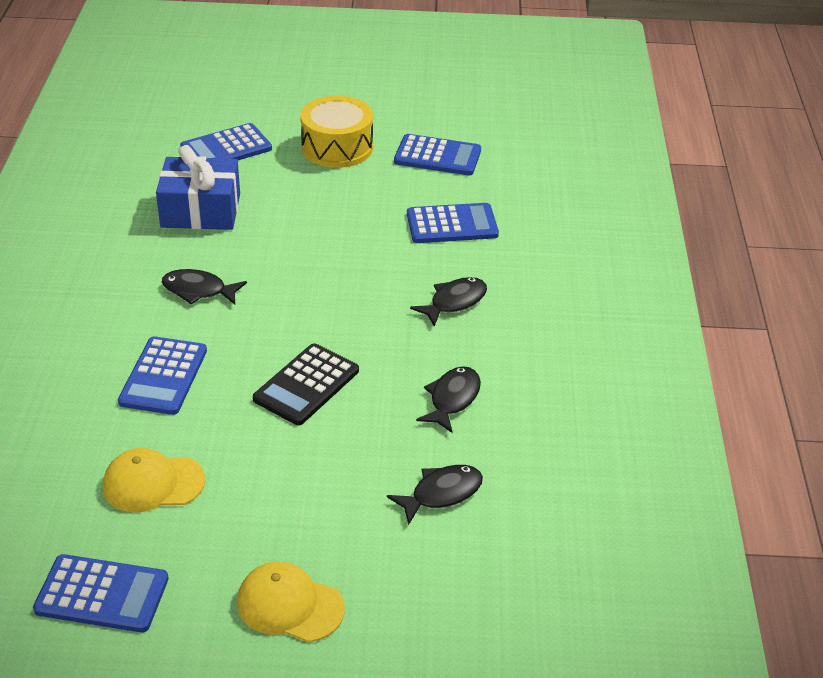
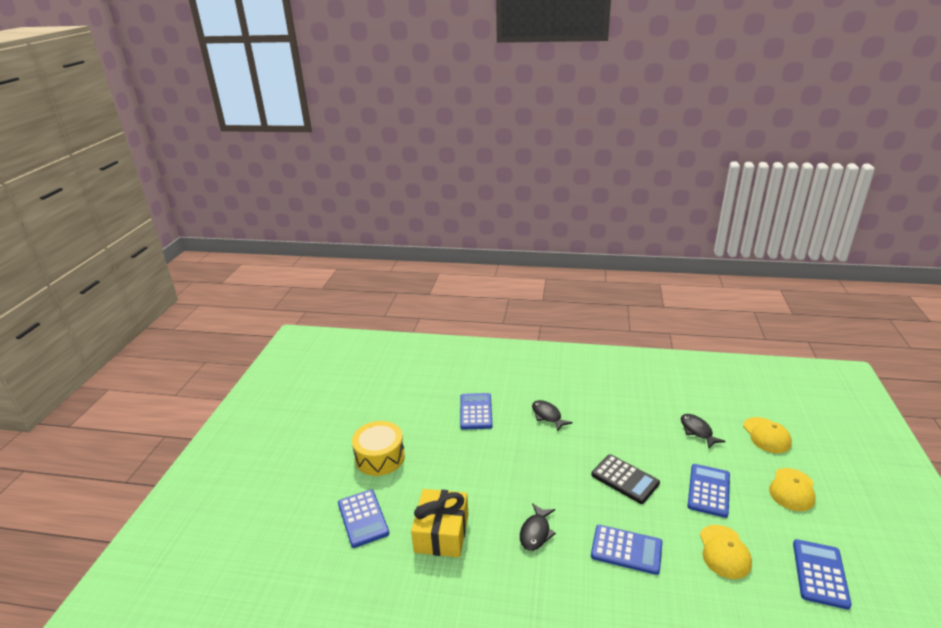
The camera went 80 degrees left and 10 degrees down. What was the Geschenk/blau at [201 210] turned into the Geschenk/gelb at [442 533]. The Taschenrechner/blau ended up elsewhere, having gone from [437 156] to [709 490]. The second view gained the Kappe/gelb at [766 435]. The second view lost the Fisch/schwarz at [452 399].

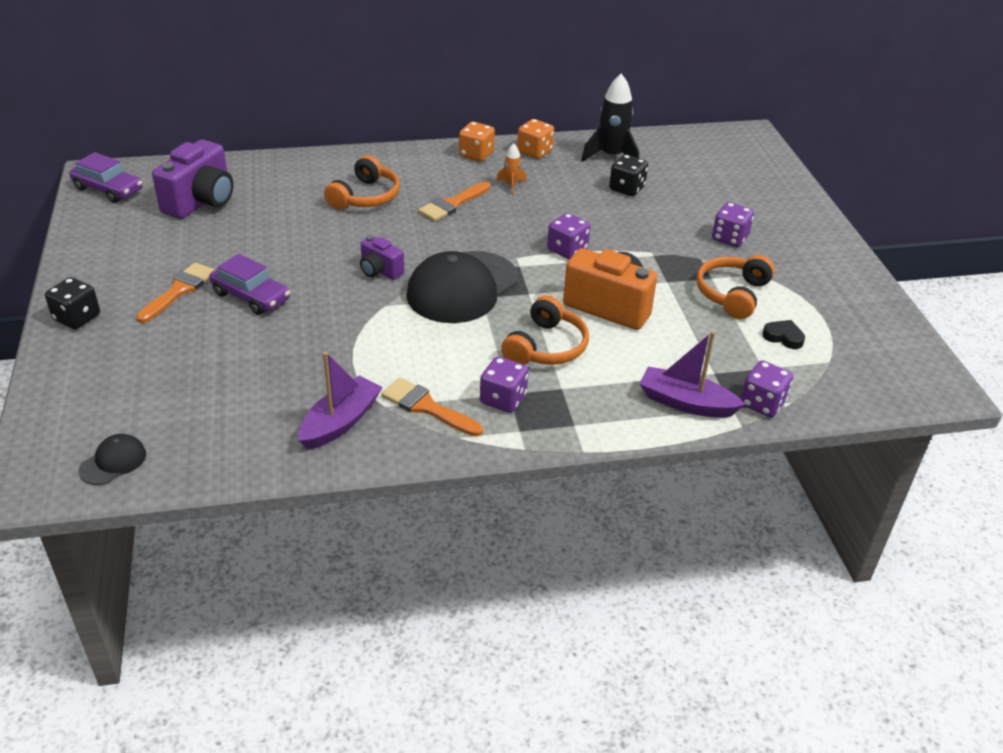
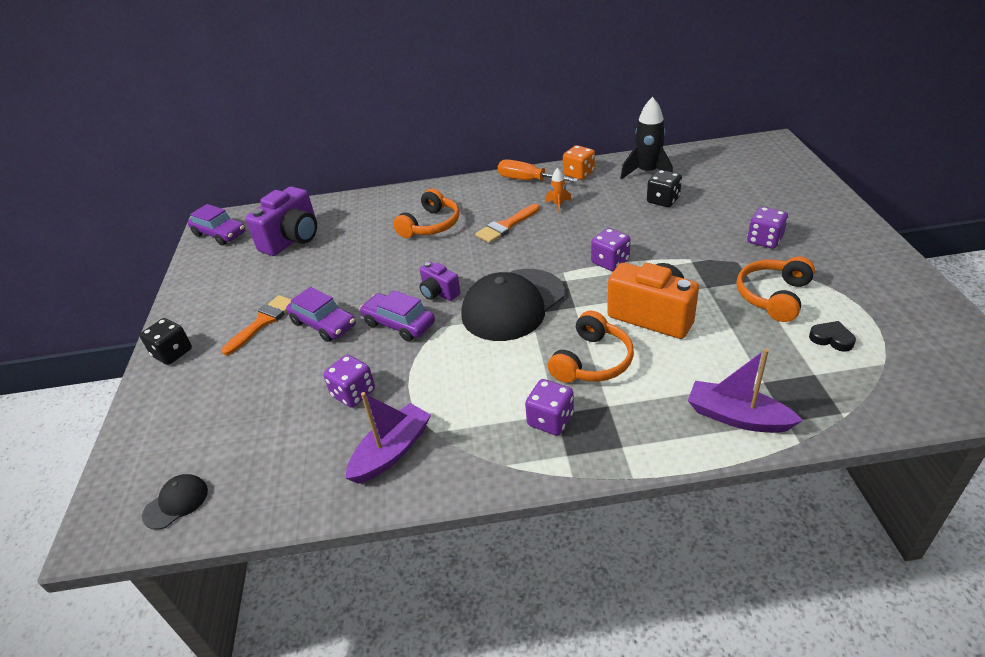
The camera went 10 degrees right and 0 degrees up. The Spielwürfel/lila ended up elsewhere, having gone from [762 403] to [353 393]. The second view gained the Auto/lila at [399 324]. Where the Spielwürfel/orange stood at [476 154], the Schraubenzieher/orange came to stand at [527 180]. The second view lost the Pinsel/orange at [427 407].

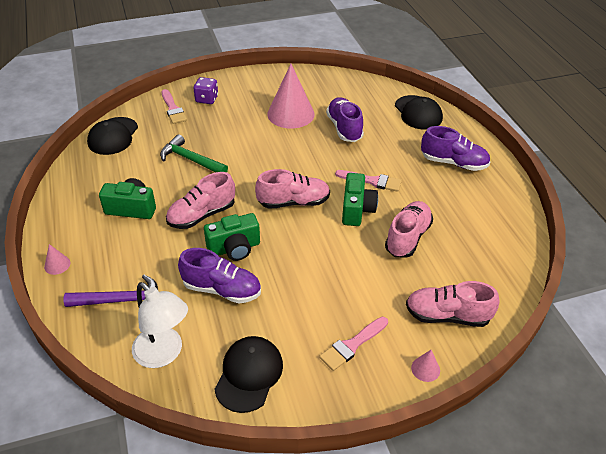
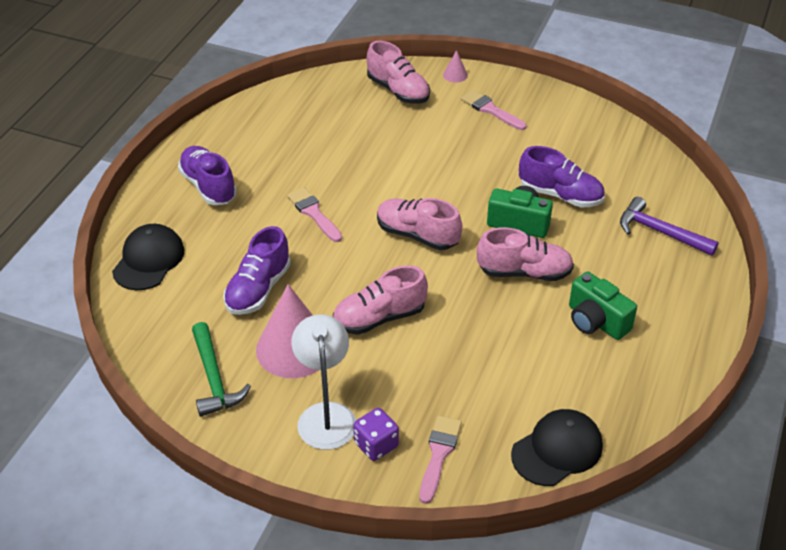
The camera went 140 degrees left and 0 degrees up. The Hammer/grün ended up elsewhere, having gone from [190 160] to [214 378]. The Lampe/weiß ended up elsewhere, having gone from [164 354] to [326 415]. The Schuh/rosa ended up elsewhere, having gone from [407 237] to [379 318]. The Pinsel/rosa at [352 345] ended up facing another way, 135 degrees counterclockwise from before. The Schuh/lila at [222 289] ended up facing another way, 150 degrees clockwise from before. The second view lost the Kegel/rosa at [57 265]. The second view lost the Kappe/schwarz at [249 374]. The second view lost the Kamera/grün at [356 210].

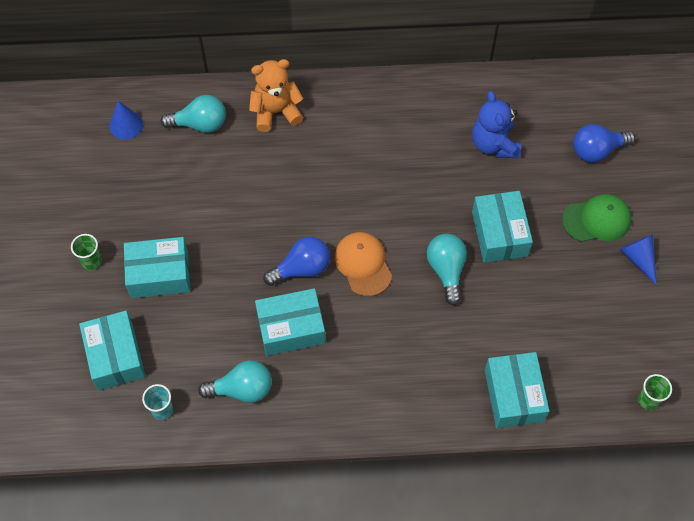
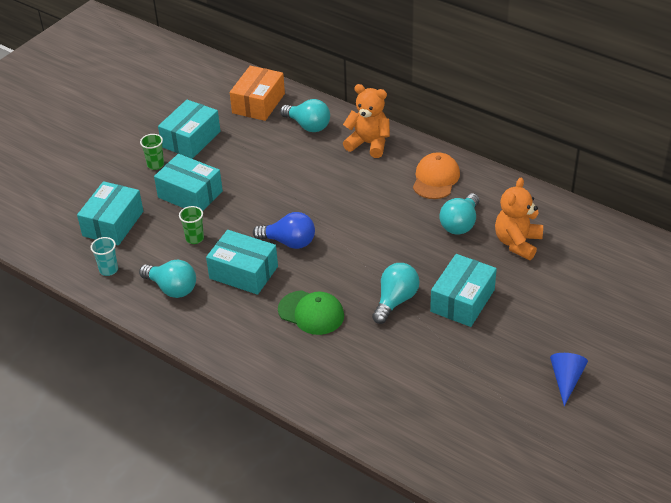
The camera went 40 degrees right and 20 degrees down. The Schachtel/türkis ended up elsewhere, having gone from [513 395] to [191 139]. The Becher/grün ended up elsewhere, having gone from [648 400] to [194 238]. Where the Kegel/blau stood at [126 125], the Schachtel/orange came to stand at [258 103]. The Kappe/grün ended up elsewhere, having gone from [597 220] to [311 313]. The Kappe/orange ended up elsewhere, having gone from [363 264] to [436 179]. The second view gained the Glühbirne/türkis at [460 224]. What was the Teddybär/blau at [494 144] turned into the Teddybär/orange at [517 243]. The second view lost the Glühbirne/blau at [597 150].

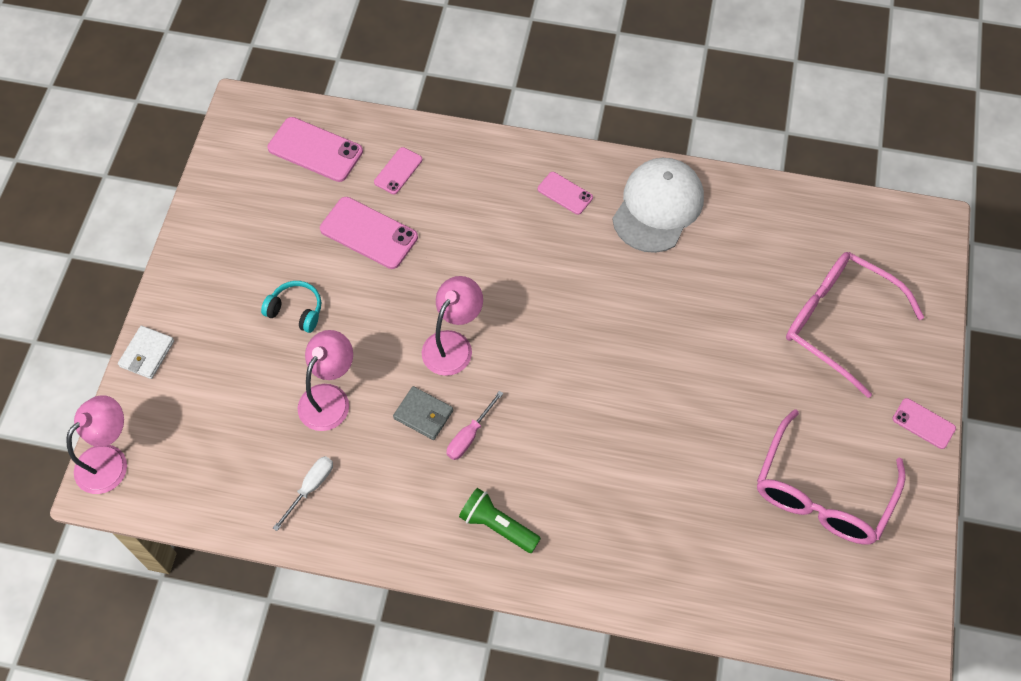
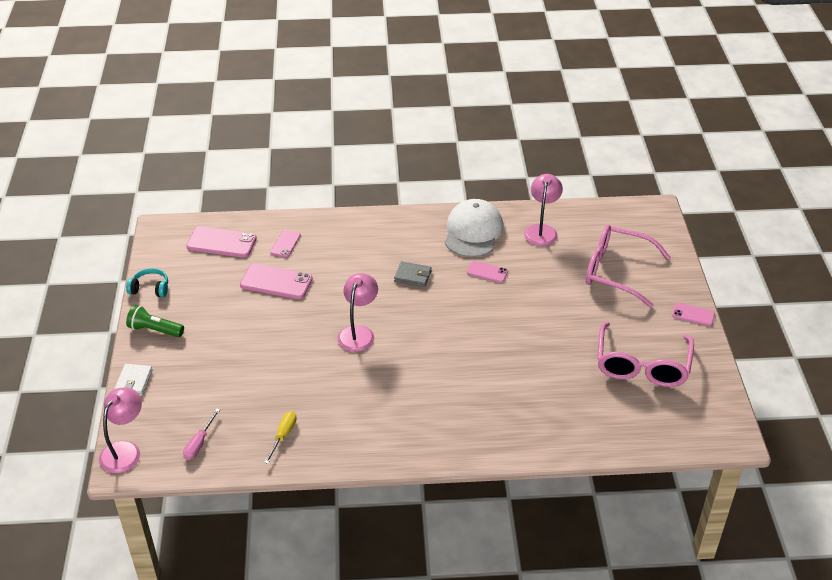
The camera went 15 degrees left and 20 degrees down. The Kopfhörer/türkis ended up elsewhere, having gone from [296 311] to [150 288]. The Taschenlampe/grün ended up elsewhere, having gone from [498 526] to [155 330]. The Schraubenzieher/rosa ended up elsewhere, having gone from [469 436] to [199 443]. What was the Schraubenzieher/weiß at [310 488] turned into the Schraubenzieher/gelb at [283 435]. The Geldbörse/grau ended up elsewhere, having gone from [423 414] to [413 276]. The Handy/rosa ended up elsewhere, having gone from [565 193] to [487 272]. The Lampe/rosa ended up elsewhere, having gone from [329 398] to [541 230].

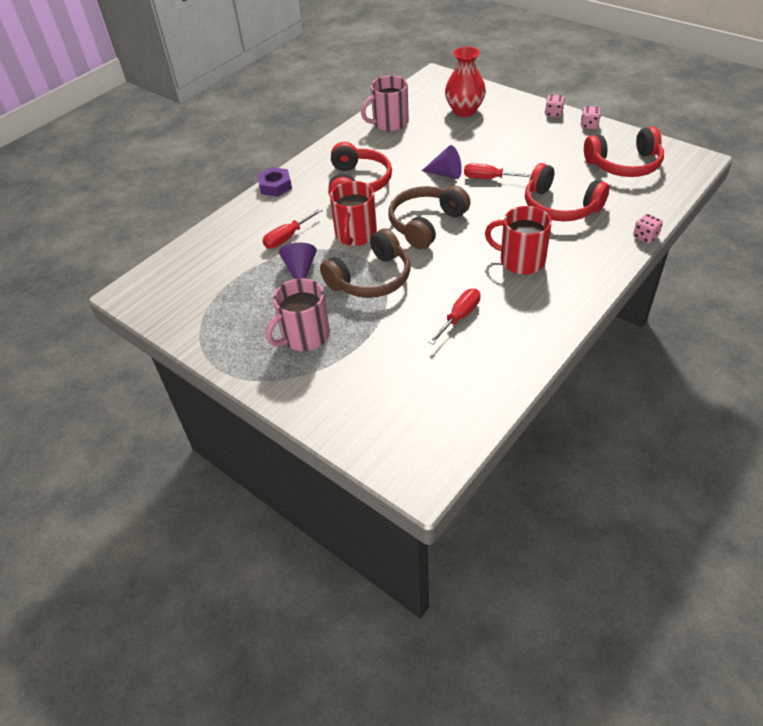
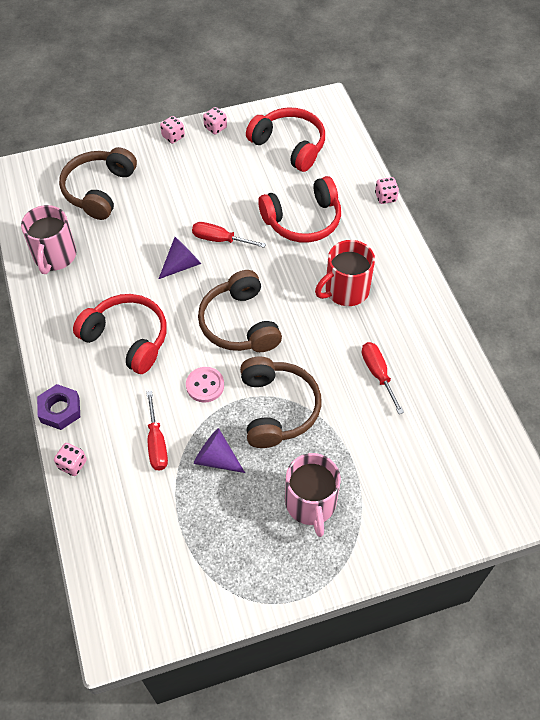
The camera went 60 degrees left and 10 degrees up. The second view gained the Spielwürfel/rosa at [72 464]. Where the Vase/rot stood at [464 111], the Kopfhörer/braun came to stand at [99 190]. Where the Tasse/rot stood at [355 235], the Knopf/rosa came to stand at [205 385]. The Schraubenzieher/rot at [489 178] ended up facing another way, 60 degrees clockwise from before. The Kopfhörer/rot at [624 165] ended up facing another way, 75 degrees counterclockwise from before.

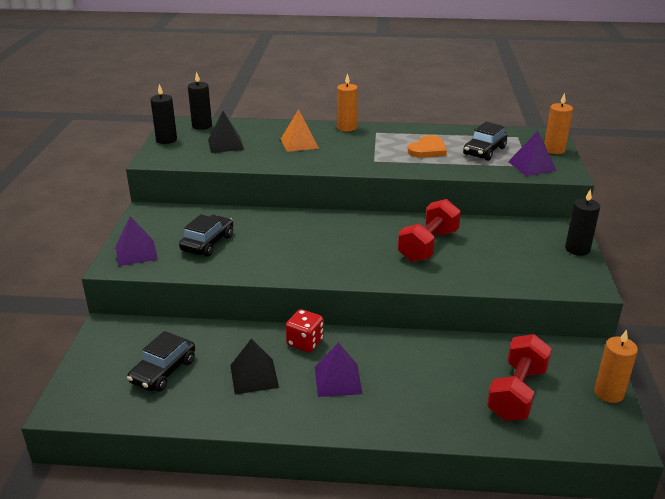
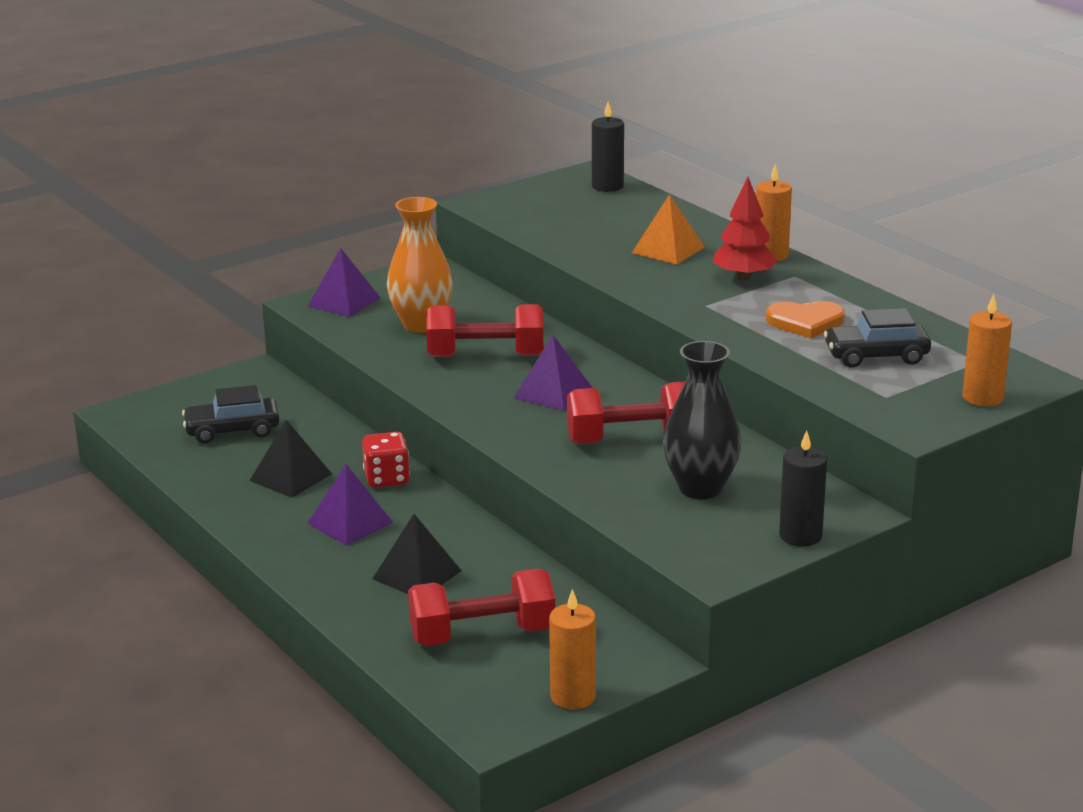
The camera went 50 degrees right and 5 degrees down. The Pyramide/schwarz ended up elsewhere, having gone from [225 144] to [417 574]. Where the Auto/schwarz stood at [208 243], the Vase/orange came to stand at [421 324]. The second view gained the Hantel/rot at [486 356]. The Pyramide/lila ended up elsewhere, having gone from [532 166] to [553 392]. The second view gained the Vase/schwarz at [700 488]. The second view gained the Baum/rot at [744 277]. The second view lost the Kerze/schwarz at [166 140].

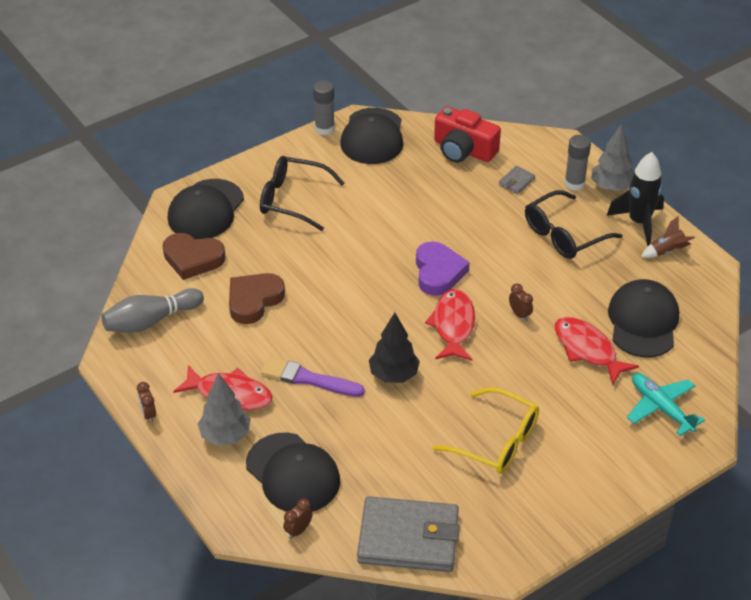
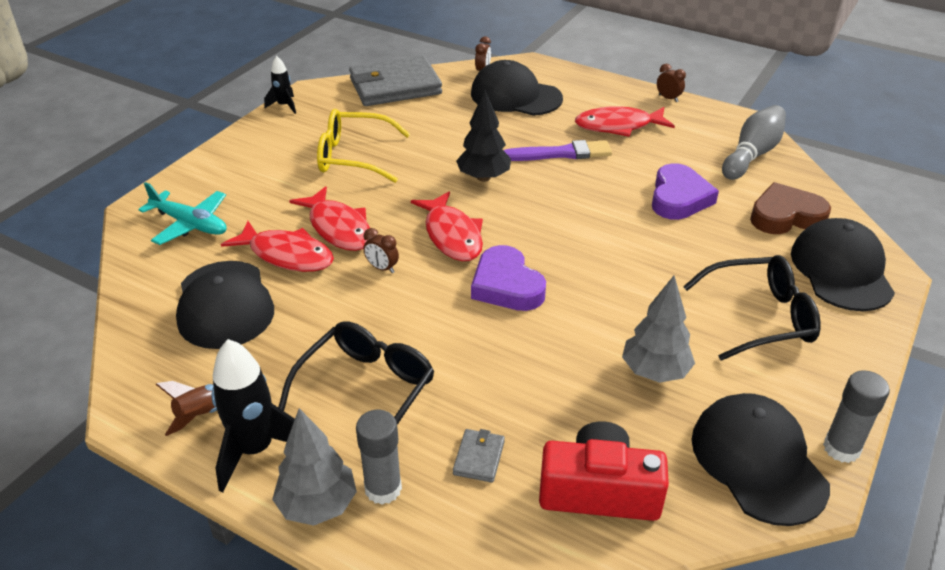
The camera went 155 degrees right and 5 degrees down. The second view gained the Rakete/schwarz at [284 106]. The second view gained the Fisch/rot at [338 228]. The Baum/grau ended up elsewhere, having gone from [225 435] to [655 372]. What was the Herz/braun at [254 300] turned into the Herz/lila at [679 198].

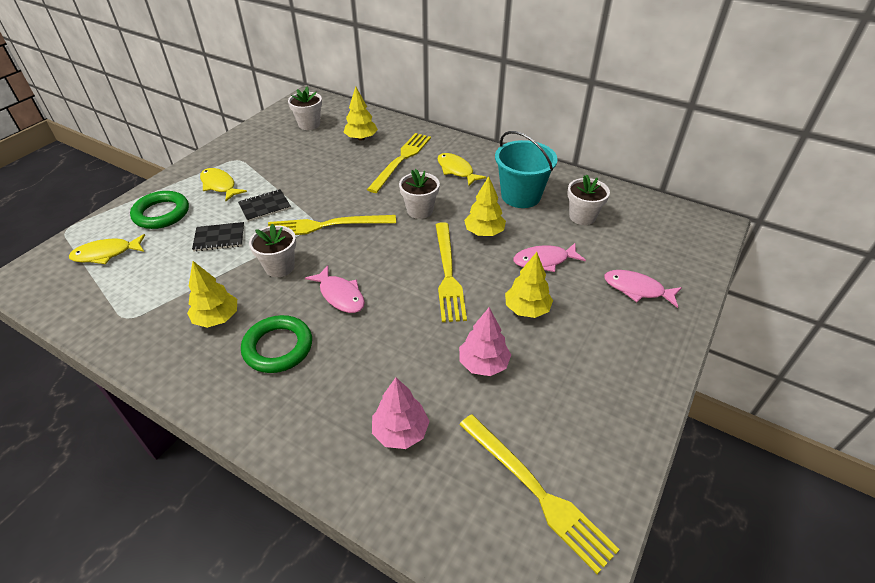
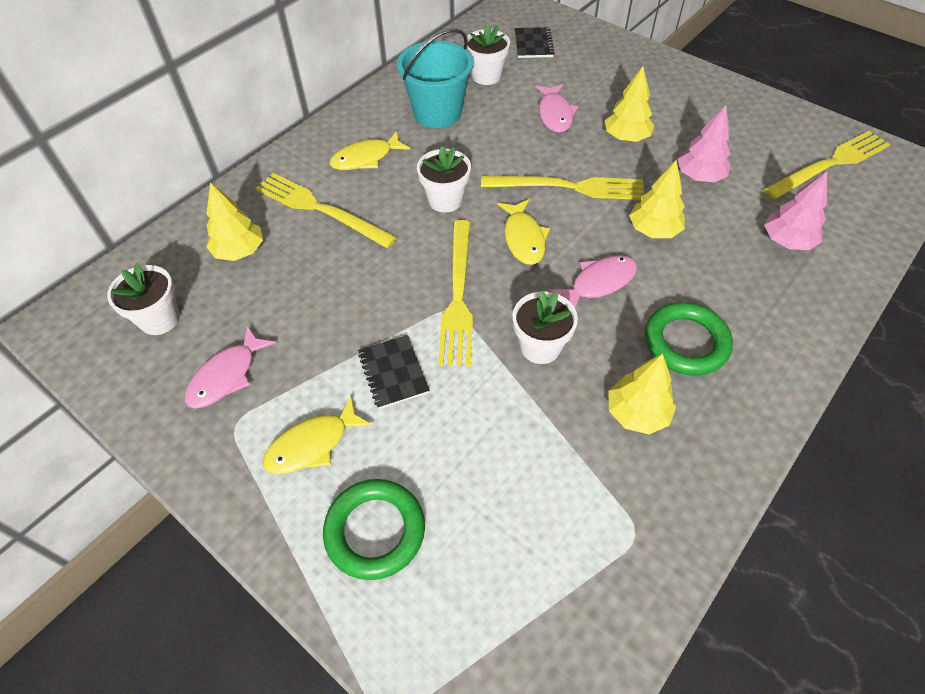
The camera went 80 degrees left and 10 degrees up. The Fisch/rosa ended up elsewhere, having gone from [637 289] to [226 376]. The Fisch/gelb ended up elsewhere, having gone from [106 254] to [523 238]. The Notizbuch/schwarz ended up elsewhere, having gone from [219 238] to [533 44]. The Baum/gelb ended up elsewhere, having gone from [484 232] to [653 230].

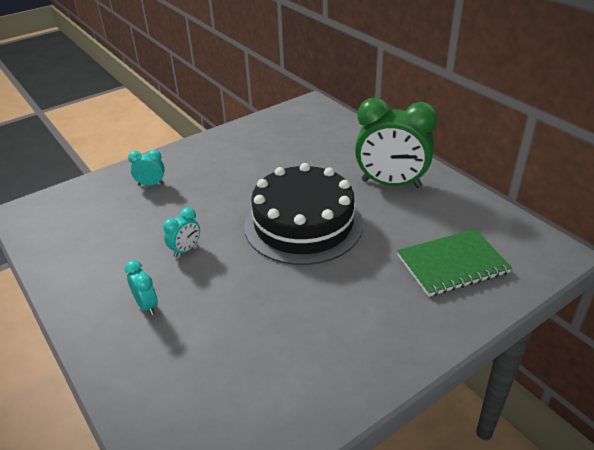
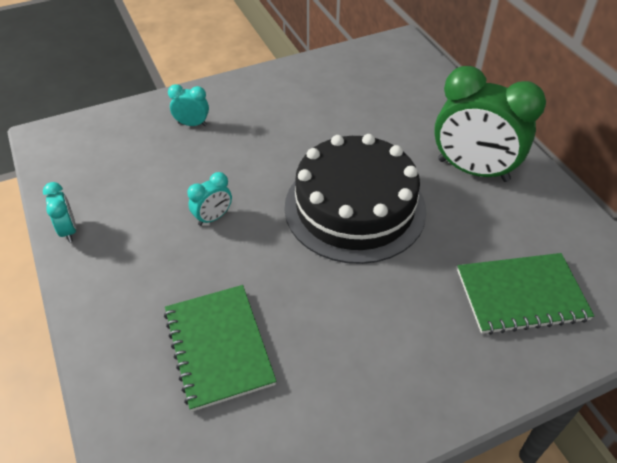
The camera went 10 degrees right and 10 degrees up. The Wecker/türkis ended up elsewhere, having gone from [147 305] to [68 230]. The second view gained the Notizbuch/grün at [218 347].

